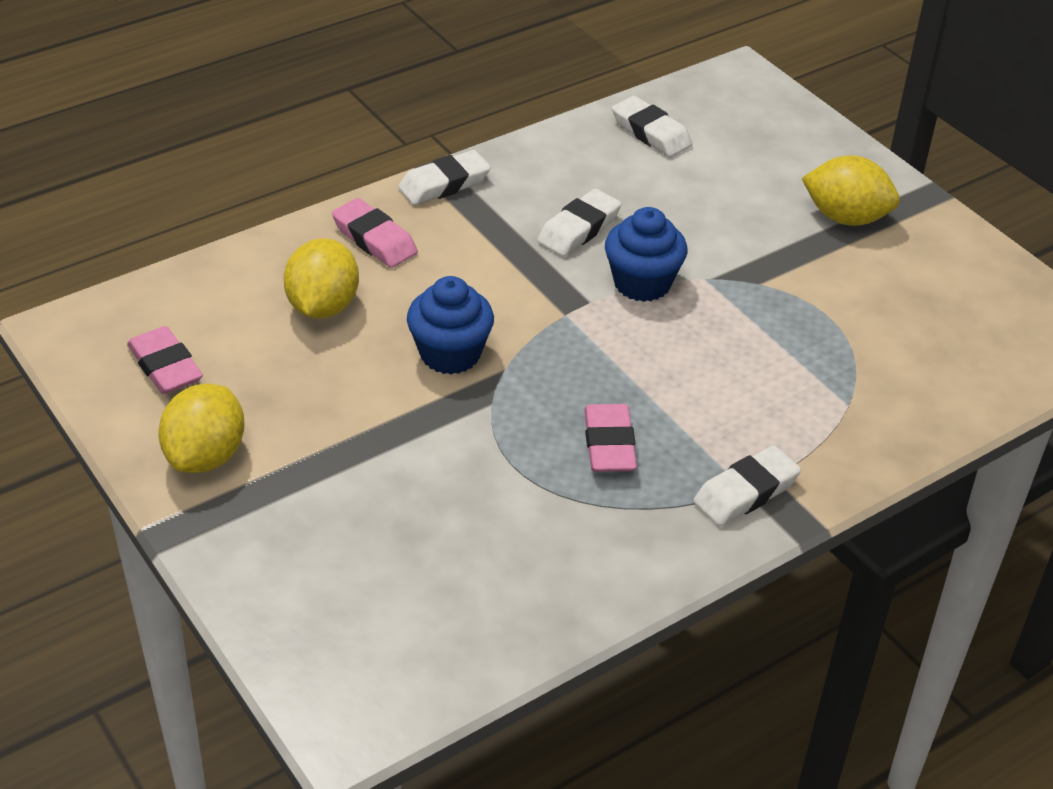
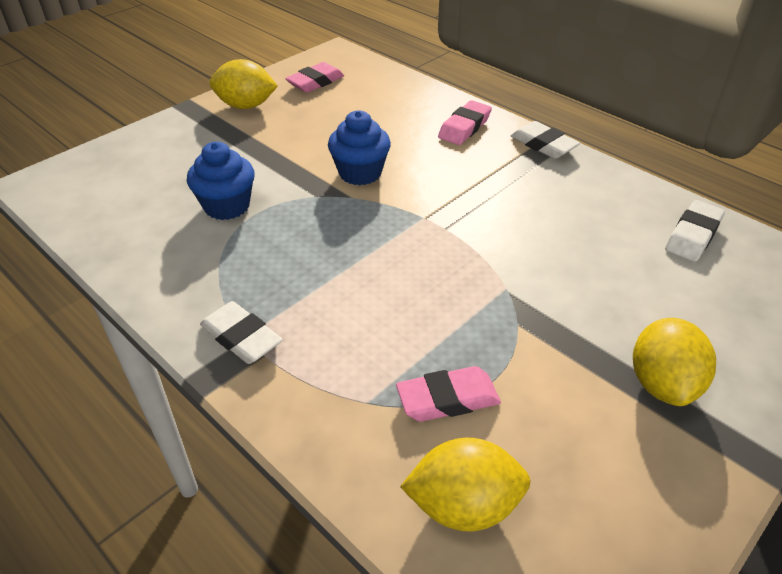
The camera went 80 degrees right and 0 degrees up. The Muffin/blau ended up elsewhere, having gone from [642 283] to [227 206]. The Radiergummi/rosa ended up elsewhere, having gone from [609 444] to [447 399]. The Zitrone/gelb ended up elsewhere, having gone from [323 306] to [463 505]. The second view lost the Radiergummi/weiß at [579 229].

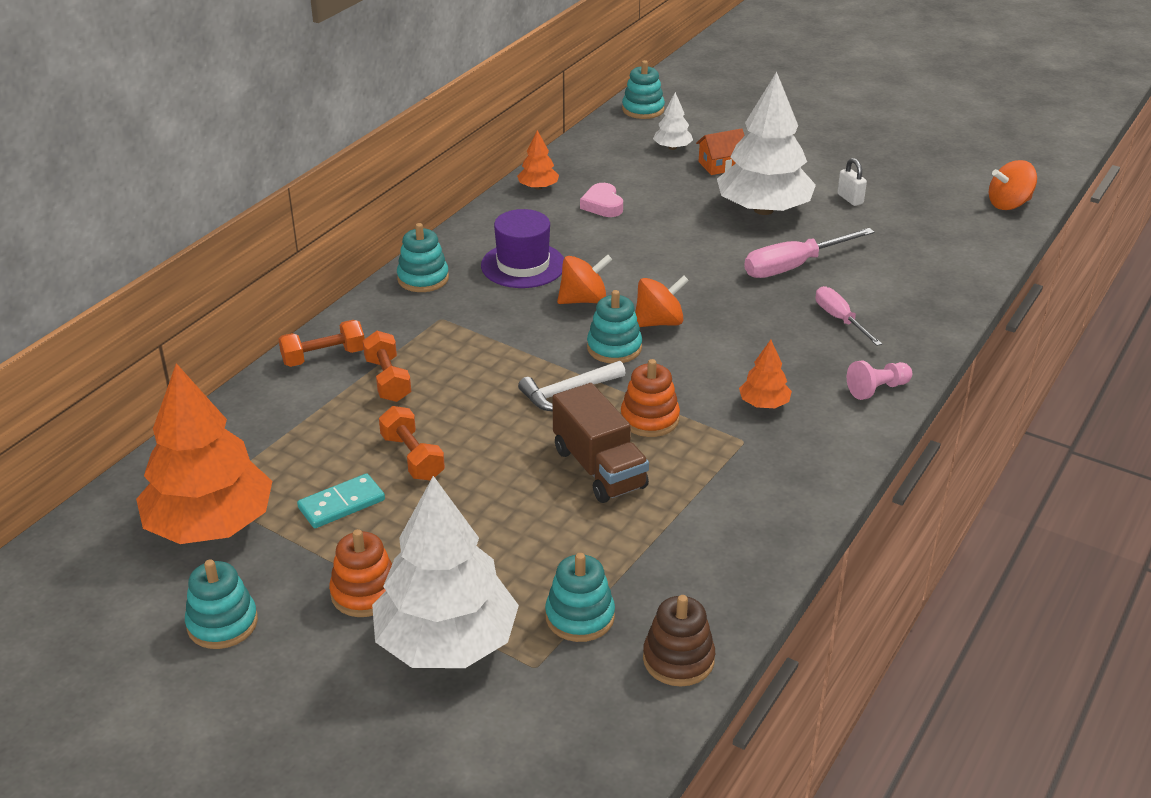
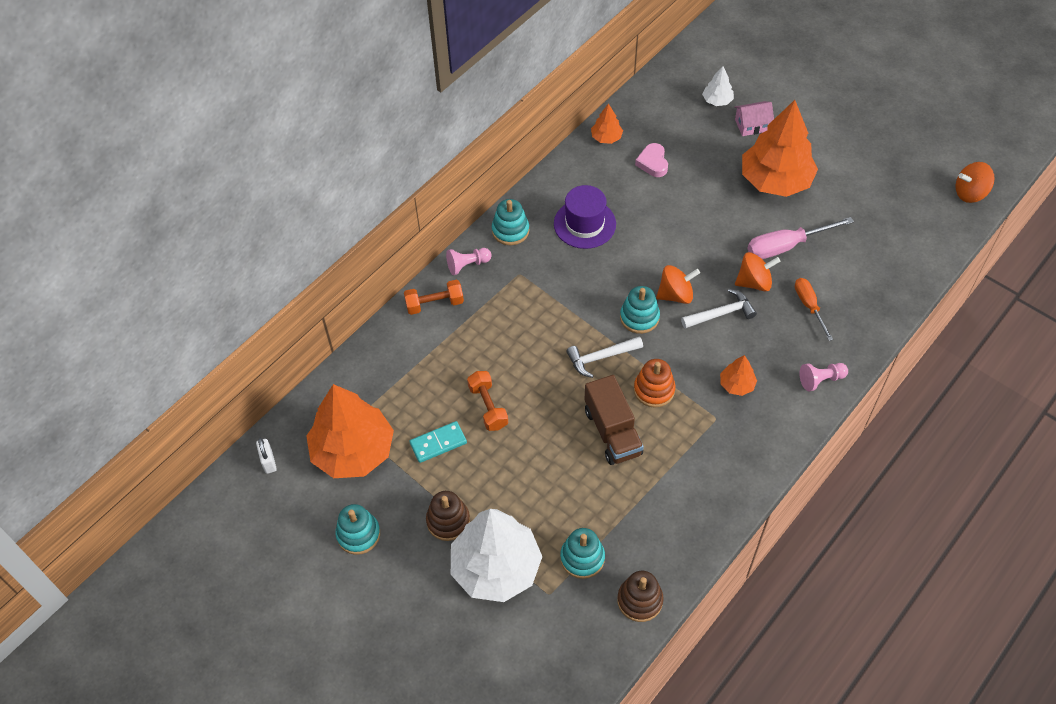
The camera went 10 degrees right and 20 degrees up. The Vorhängeschloss/weiß ended up elsewhere, having gone from [850 199] to [268 461]. What was the Stapelspielzeug/orange at [365 593] turned into the Stapelspielzeug/braun at [448 521]. The second view gained the Bauer/rosa at [467 265]. The second view gained the Hammer/weiß at [721 313]. What was the Haus/orange at [721 165] turned into the Haus/rosa at [752 125]. The Kreisel/orange ended up elsewhere, having gone from [583 300] to [754 282]. What was the Baum/weiß at [763 210] turned into the Baum/orange at [775 180]. What was the Schraubenzieher/rosa at [840 319] turned into the Schraubenzieher/orange at [809 306]. The second view lost the Hantel/orange at [388 380]. The second view lost the Stapelspielzeug/türkis at [643 109].

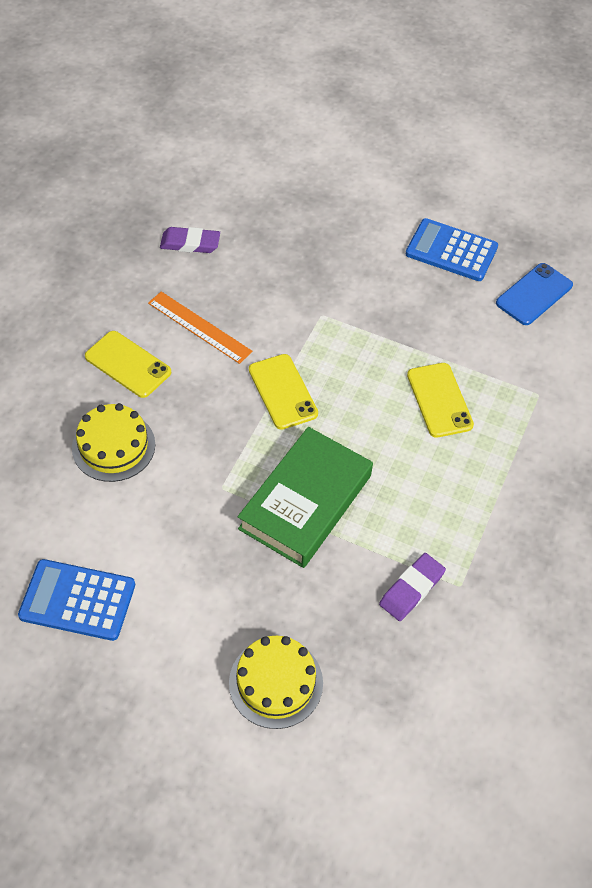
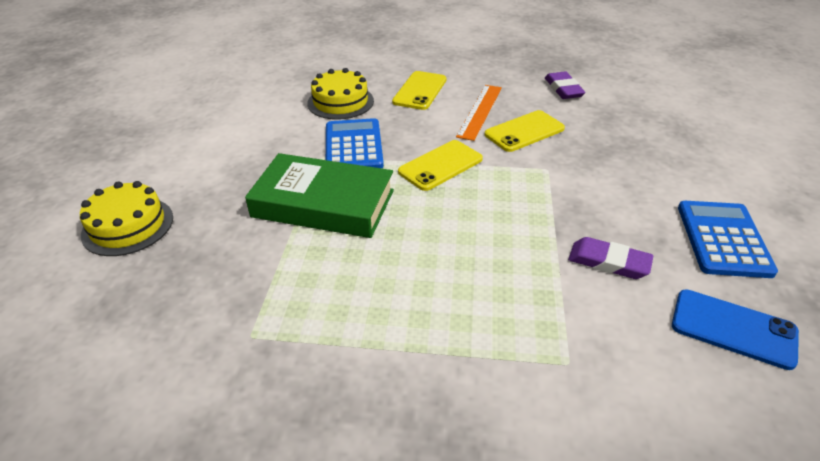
The camera went 75 degrees right and 15 degrees down. The Taschenrechner/blau ended up elsewhere, having gone from [77 600] to [353 146]. The Handy/gelb ended up elsewhere, having gone from [439 400] to [524 131]. The Radiergummi/lila ended up elsewhere, having gone from [411 589] to [608 262].

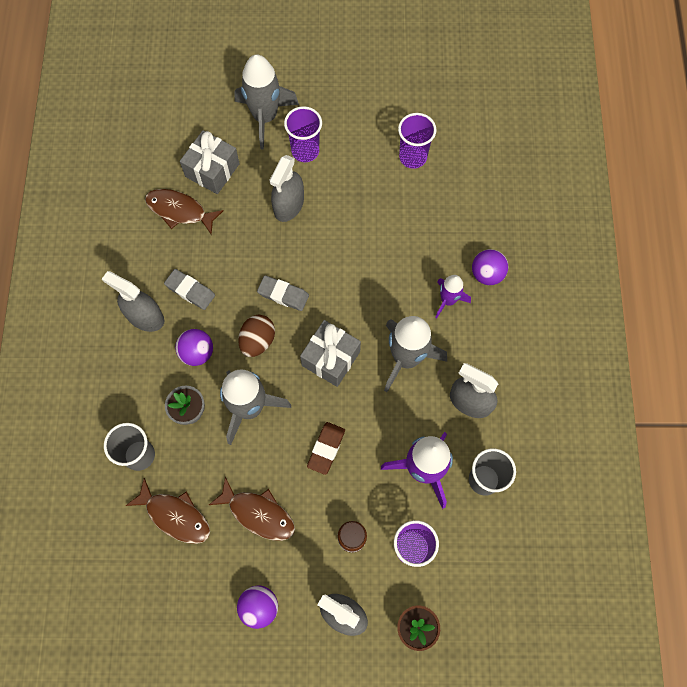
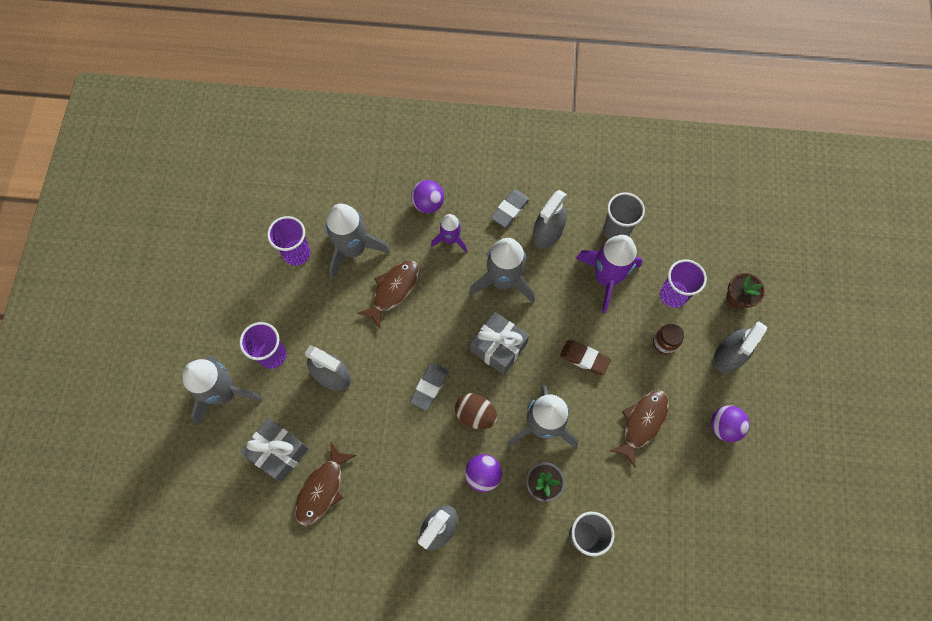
The camera went 85 degrees left and 0 degrees up. The second view gained the Rakete/grau at [353 249]. The Fisch/braun ended up elsewhere, having gone from [175 516] to [393 290]. The Radiergummi/grau ended up elsewhere, having gone from [190 291] to [510 210].

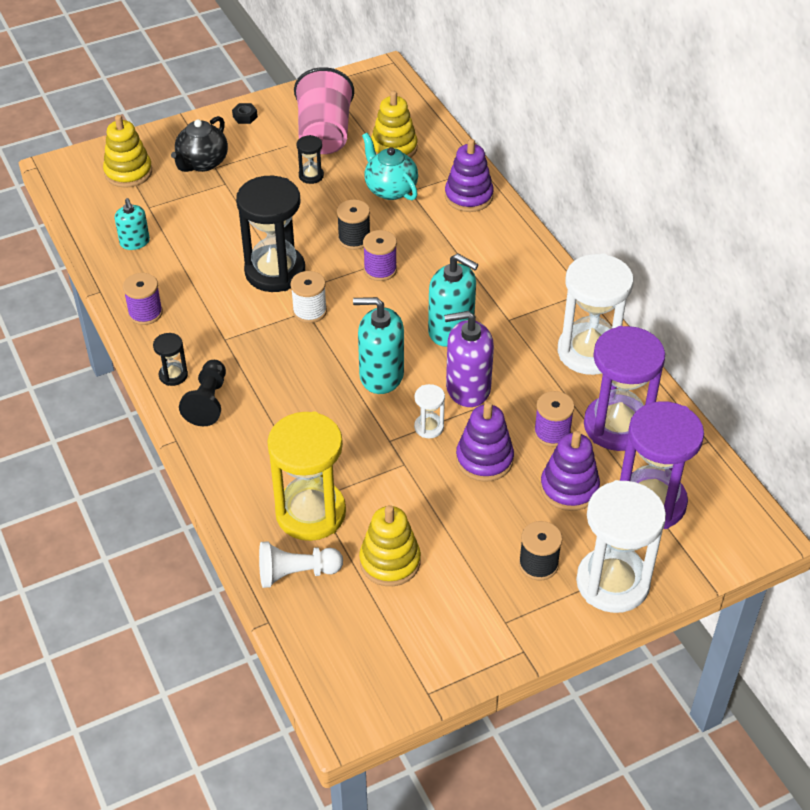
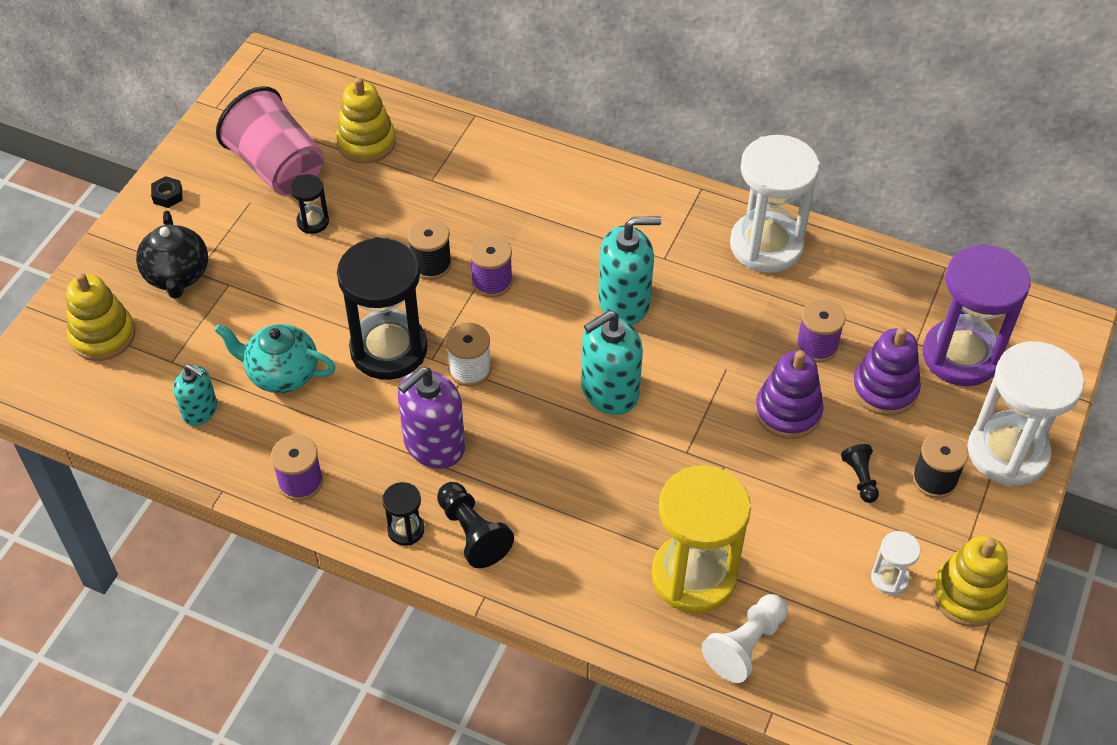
The camera went 40 degrees left and 5 degrees up. The Teekanne/türkis ended up elsewhere, having gone from [390 189] to [282 374]. The Seifenspender/lila ended up elsewhere, having gone from [468 388] to [434 445]. The second view gained the Bauer/schwarz at [860 478]. The Sanduhr/weiß ended up elsewhere, having gone from [429 427] to [889 578]. The Stapelspielzeug/gelb ended up elsewhere, having gone from [390 561] to [967 595]. The second view lost the Stapelspielzeug/lila at [468 196]. The second view lost the Sanduhr/lila at [617 426].

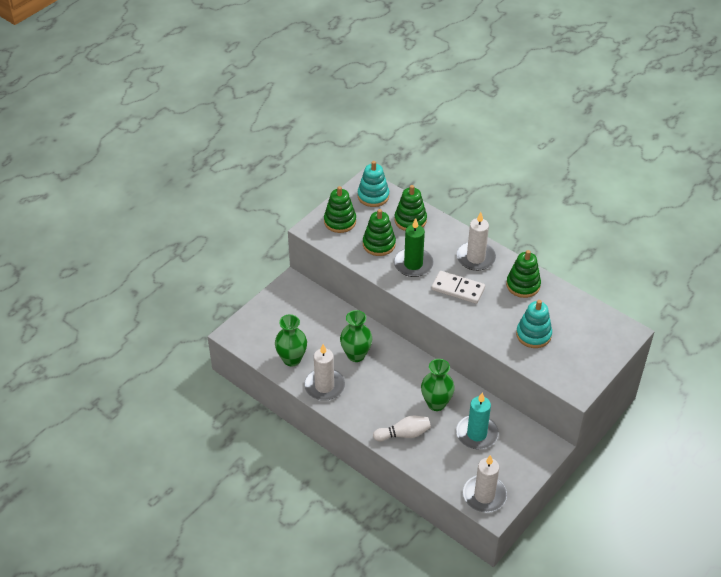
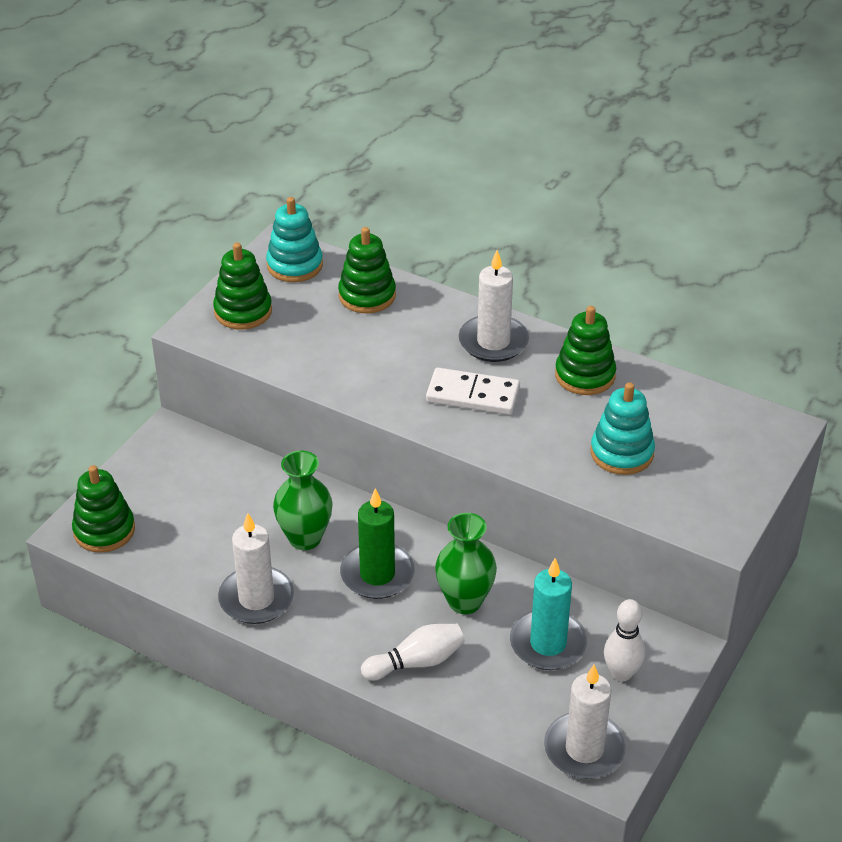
The camera went 10 degrees left and 5 degrees down. The Stapelspielzeug/grün ended up elsewhere, having gone from [379 244] to [104 530]. The Kerze/grün ended up elsewhere, having gone from [413 264] to [377 574]. The second view gained the Bowlingkegel/weiß at [621 673]. The second view lost the Vase/grün at [292 359].

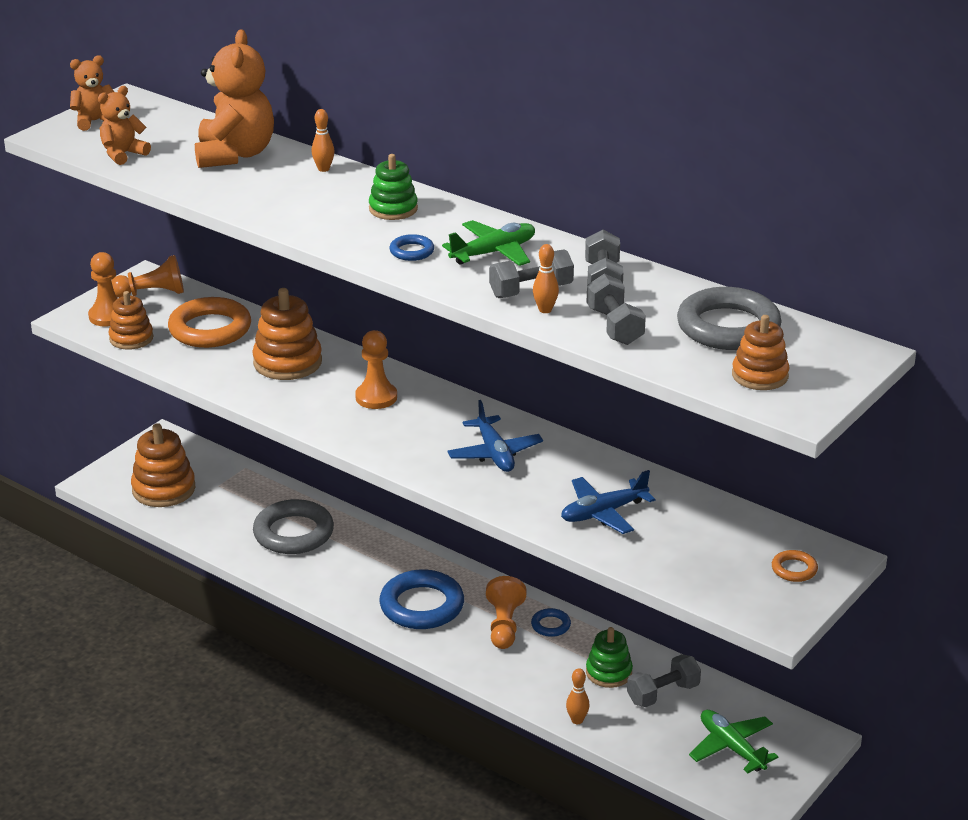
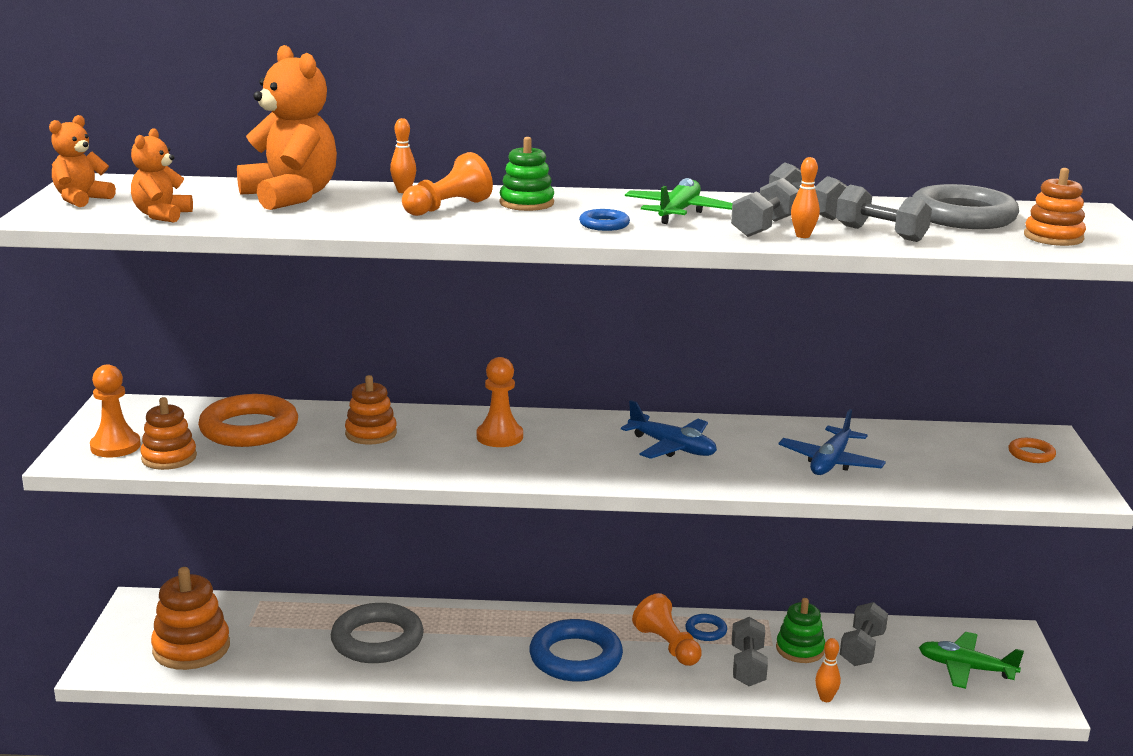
The camera went 35 degrees left and 10 degrees down. The size of the Stapelspielzeug/orange at [287 362] changed by a factor of 0.65. The Bauer/orange ended up elsewhere, having gone from [152 293] to [447 207]. The second view gained the Hantel/grau at [747 666].

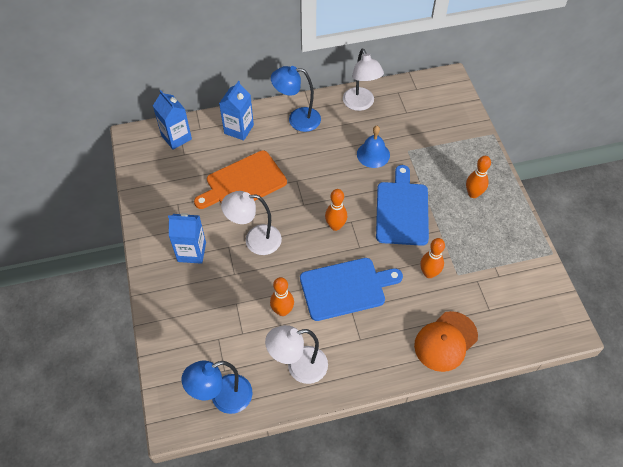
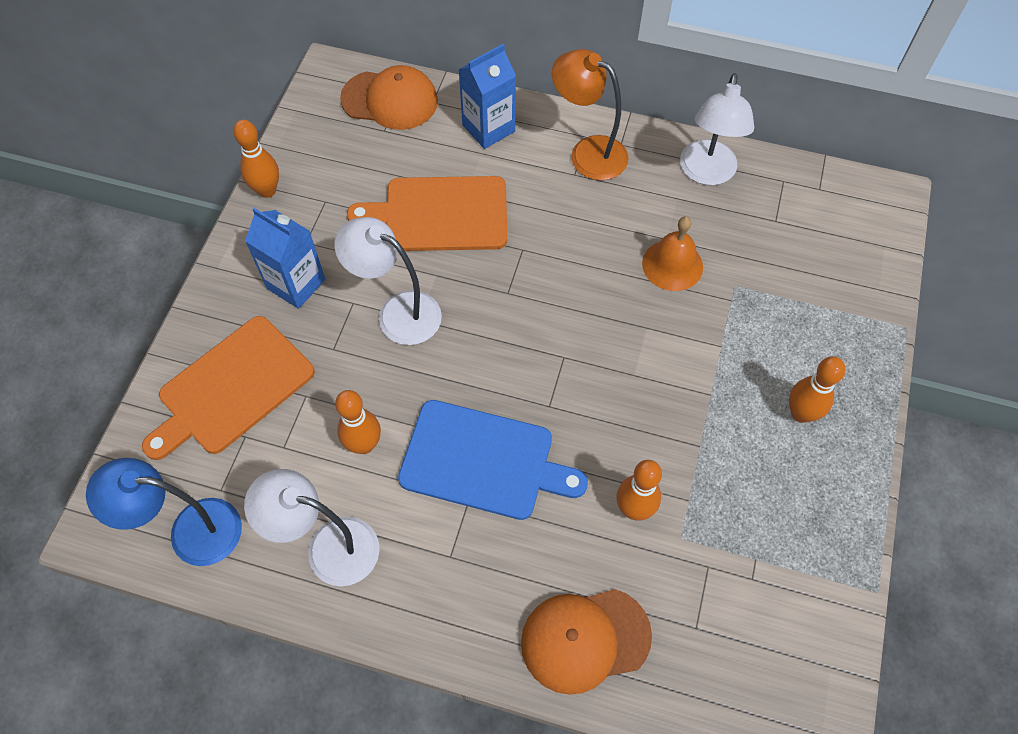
The camera went 30 degrees right and 5 degrees up. The second view gained the Schneidebrett/orange at [232 388]. The Bowlingkegel/orange ended up elsewhere, having gone from [335 226] to [267 190]. Where the Getränkekarton/blau stood at [176 137], the Kappe/orange came to stand at [390 100]. What was the Lampe/blau at [297 119] turned into the Lampe/orange at [588 153]. What was the Glocke/blau at [373 154] turned into the Glocke/orange at [672 265]. The second view lost the Schneidebrett/blau at [402 210].

